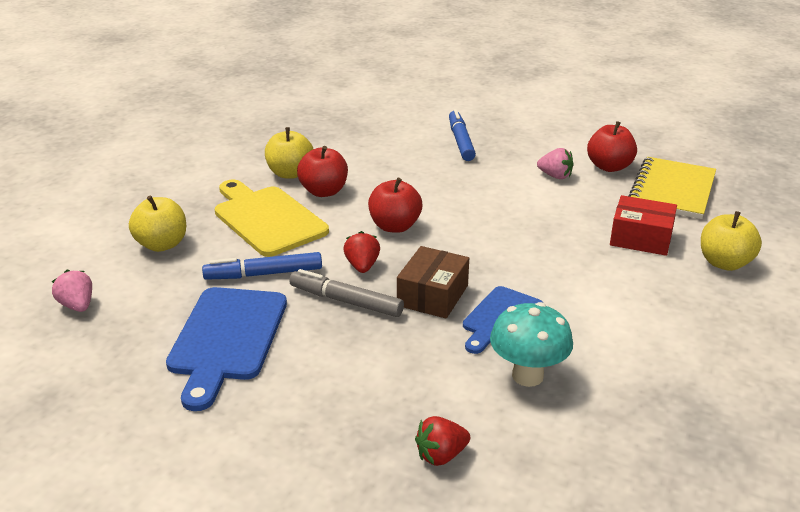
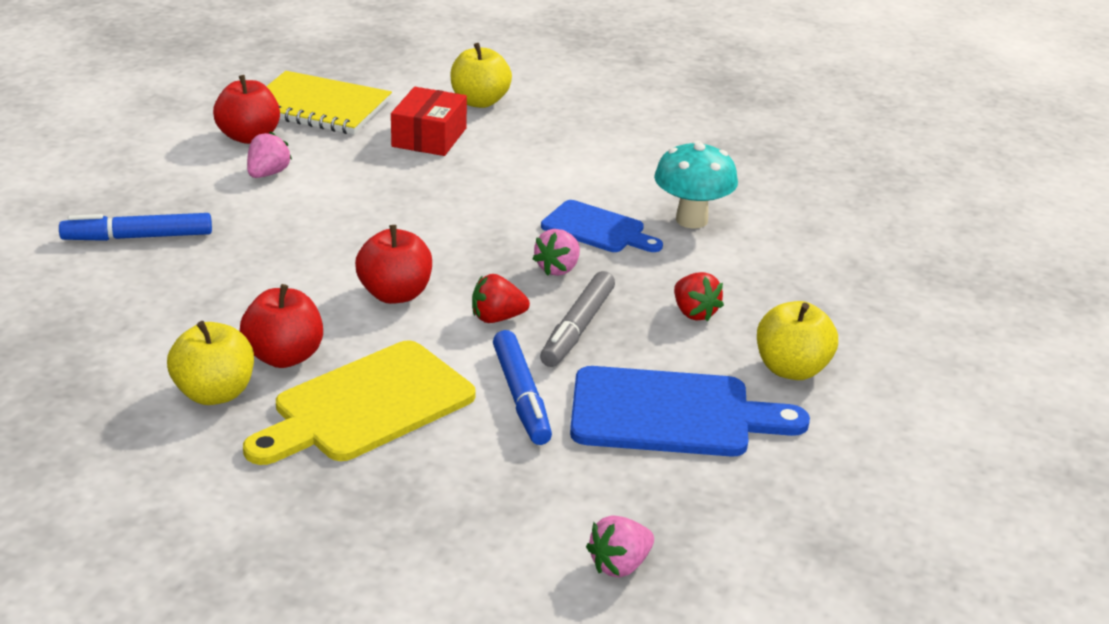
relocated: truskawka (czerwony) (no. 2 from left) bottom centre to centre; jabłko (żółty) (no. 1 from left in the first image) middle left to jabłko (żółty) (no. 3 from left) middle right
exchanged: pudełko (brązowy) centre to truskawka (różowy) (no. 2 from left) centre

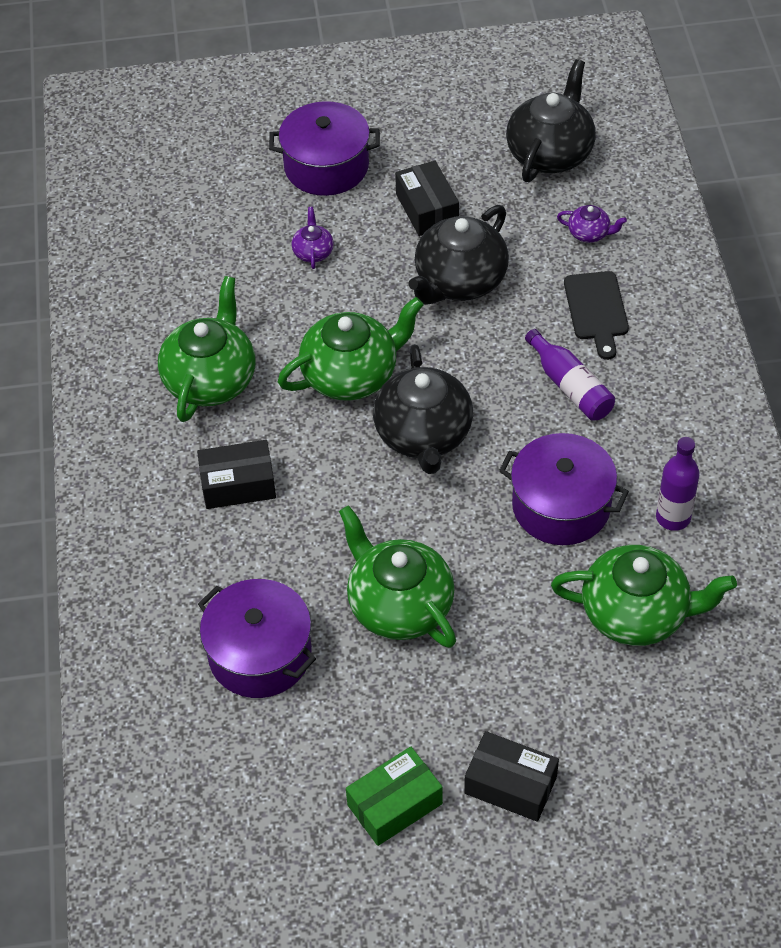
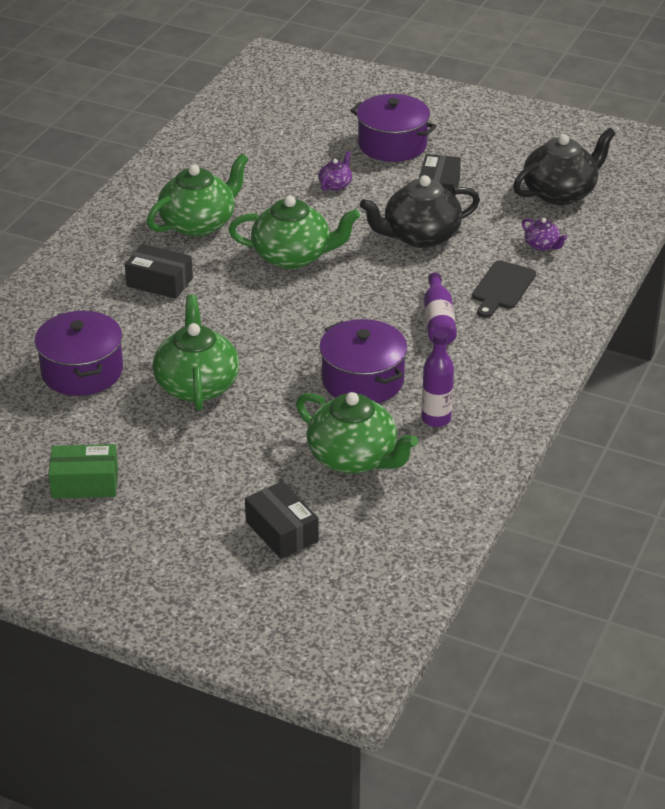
missing: imbryk (czarny) (no. 1 from left) centre
relocated: pudełko (czarny) (no. 3 from left in the first image) bottom centre to pudełko (czarny) (no. 2 from left) centre

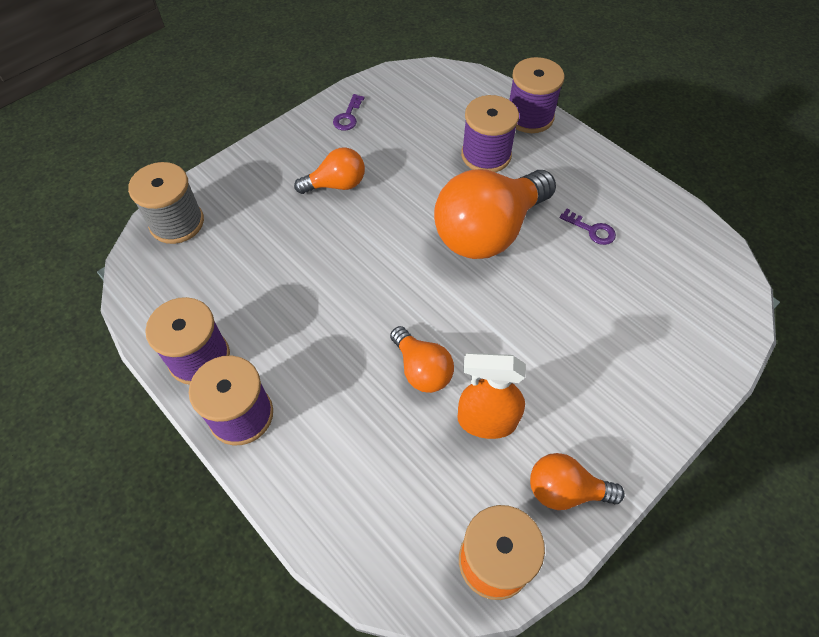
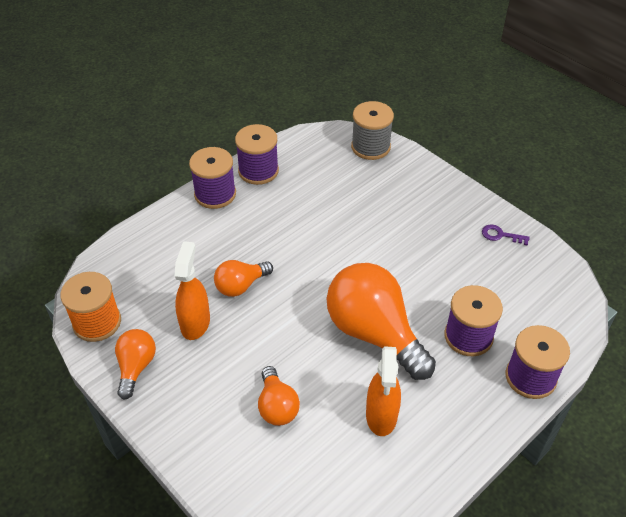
relocated: żarówka (pomarańczowy) (no. 1 from left in the first image) top centre to żarówka (pomarańczowy) (no. 3 from left) bottom centre
exchanged: klucz (fioletowy) (no. 2 from left) middle right to spryskiwacz (pomarańczowy) (no. 2 from left) bottom centre

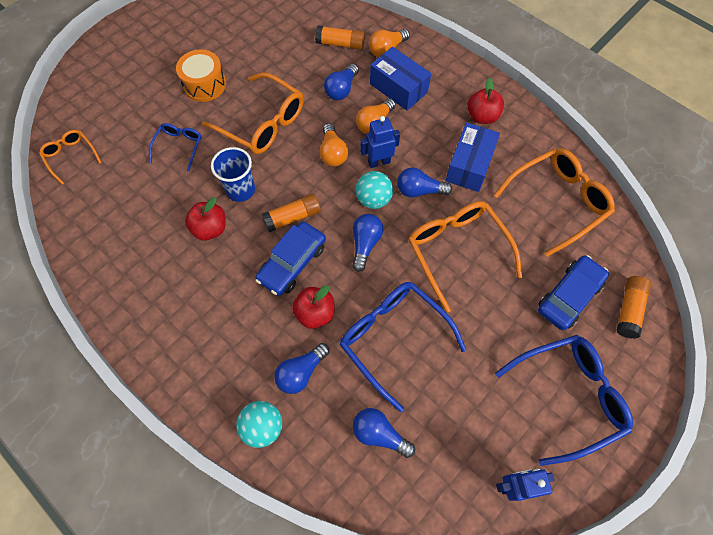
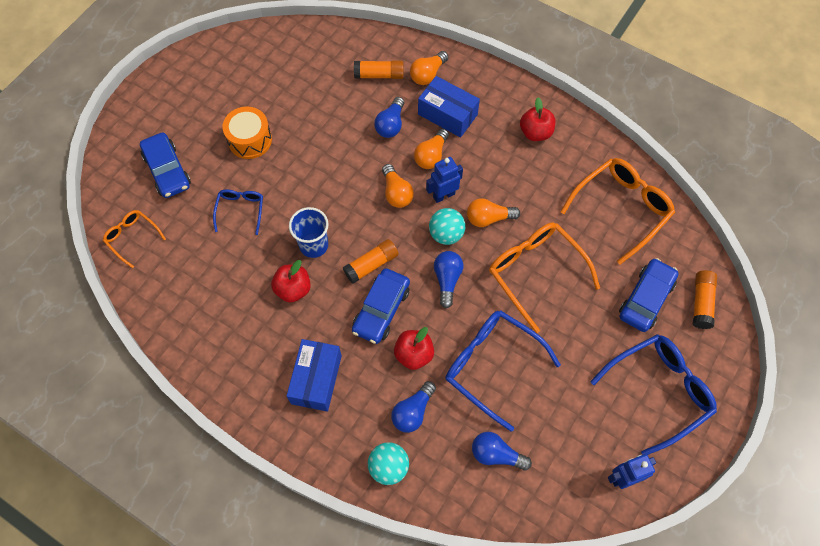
missing: okulary (pomarańczowy) (no. 2 from left) top centre
appeared: samochód (niebieski) (no. 1 from left) top left
relocated: pudełko (niebieski) (no. 2 from left in the first image) top centre to pudełko (niebieski) (no. 1 from left) bottom centre
colour: żarówka (niebieski) (no. 5 from left) centre to żarówka (pomarańczowy) (no. 4 from left) centre

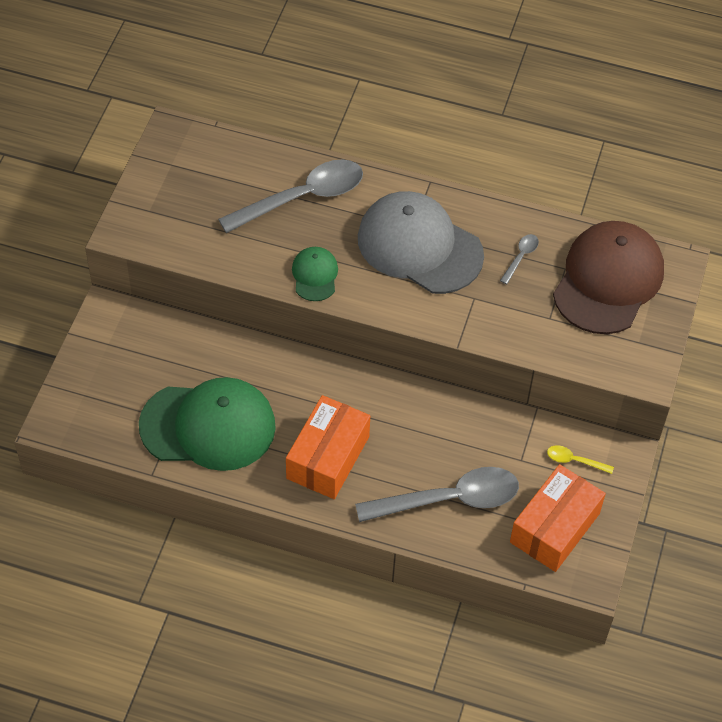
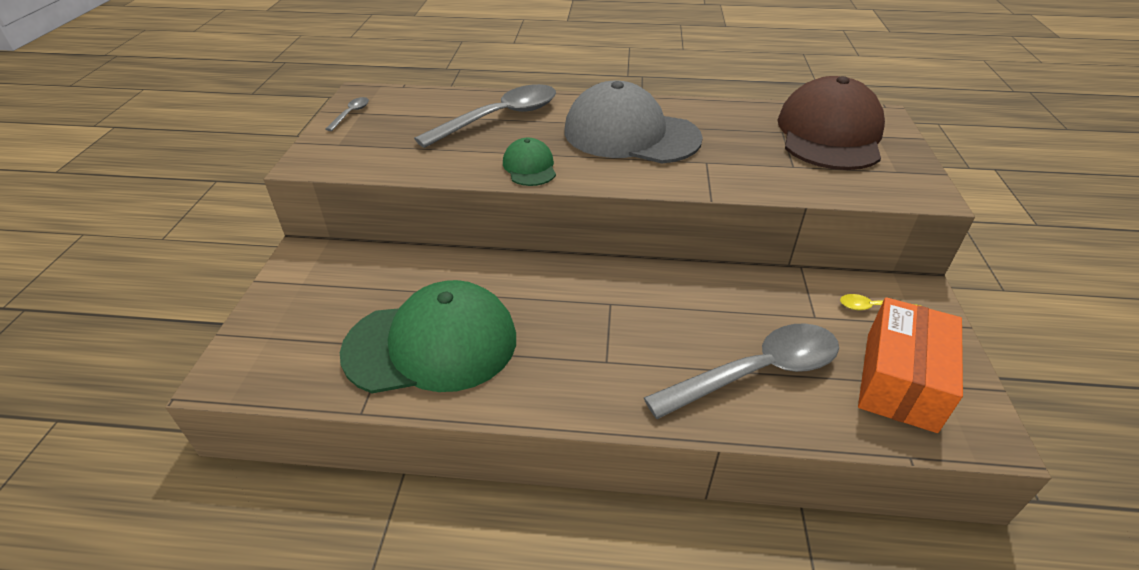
missing: pudełko (pomarańczowy) (no. 1 from left) centre
relocated: łyżka (szary) (no. 3 from left in the first image) middle right to łyżka (szary) (no. 1 from left) top left

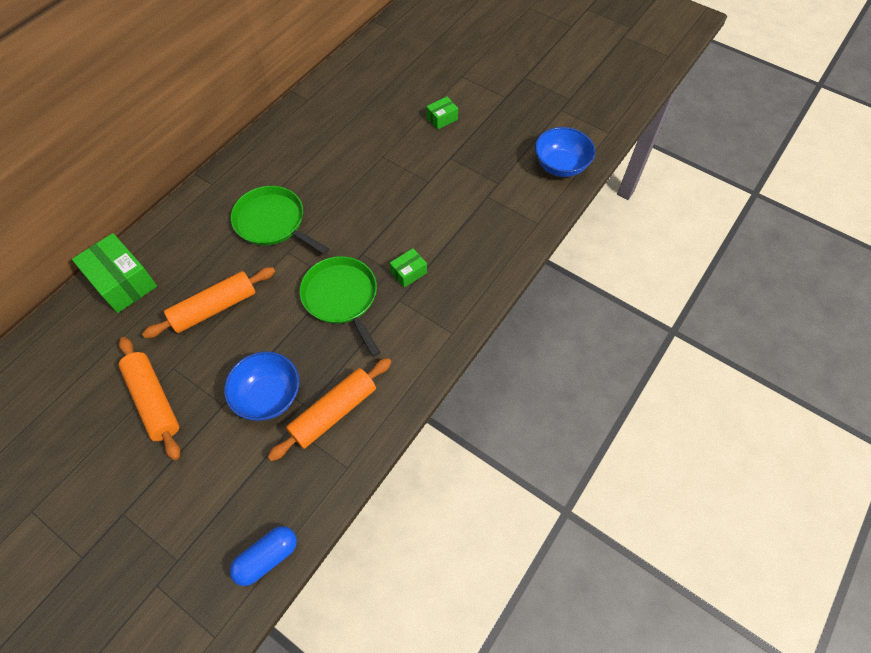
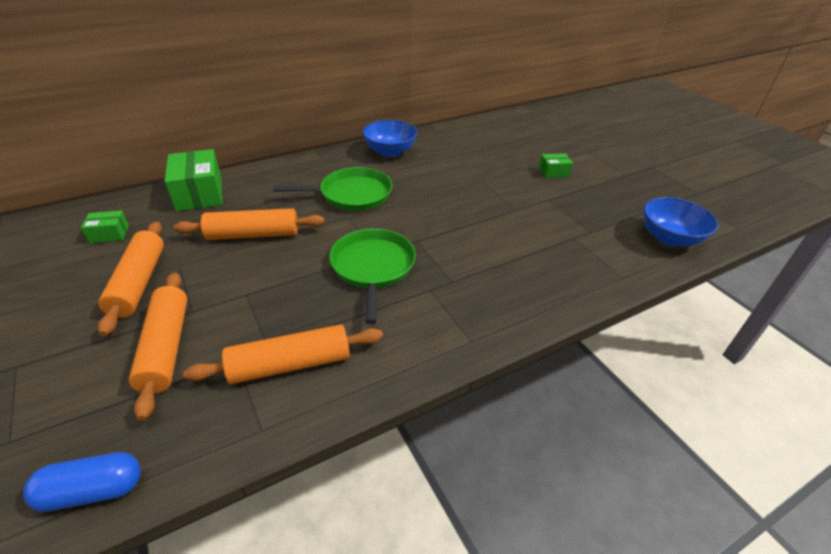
appeared: wałek do ciasta (pomarańczowy) (no. 2 from left) middle left
relocated: pudełko (zielony) (no. 2 from left in the first image) centre to pudełko (zielony) (no. 1 from left) middle left; miska (niebieski) (no. 1 from left) middle left to top centre
spun: patelnia (zielony) (no. 1 from left) middle left = centre 105 degrees clockwise

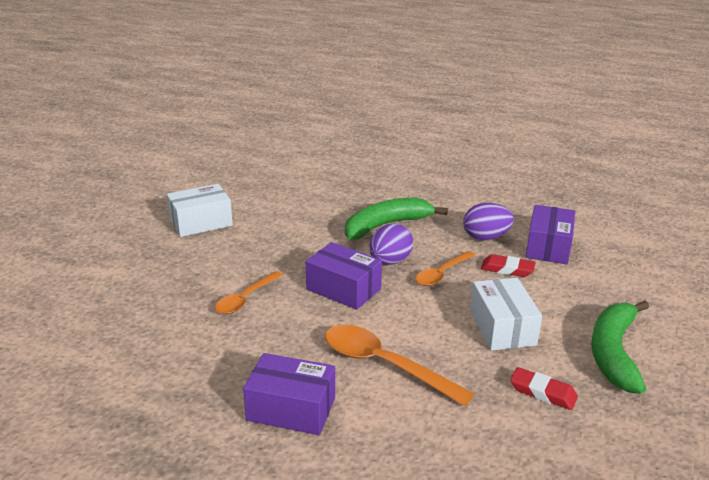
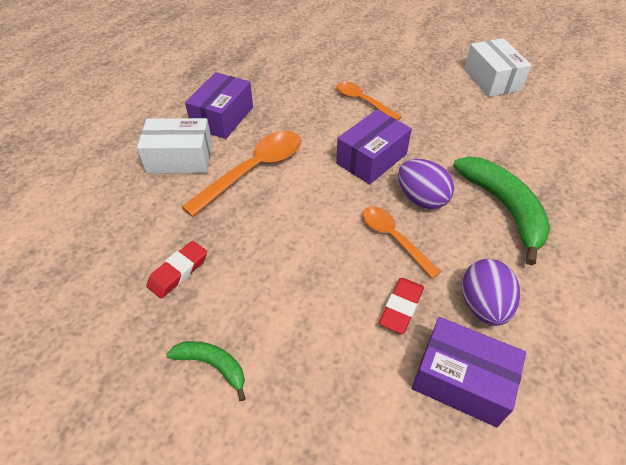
relocated: pudełko (biały) (no. 2 from left in the first image) middle right to pudełko (biały) (no. 1 from left) top left
size: banan (zielony) (no. 2 from left in the first image) bottom right = bottom left x0.53

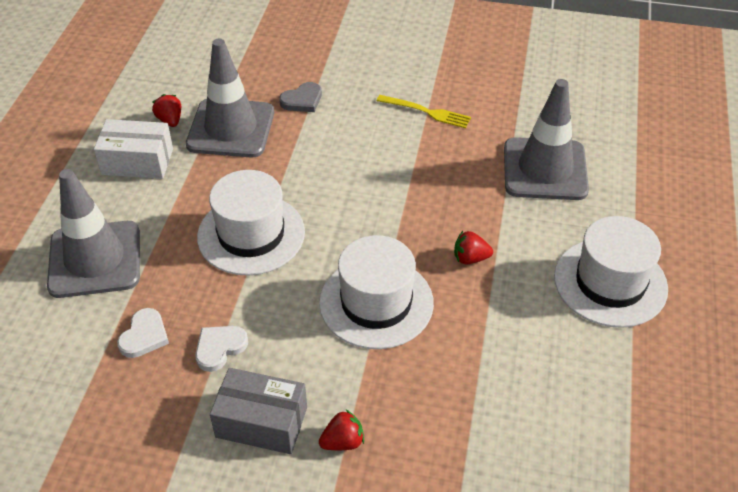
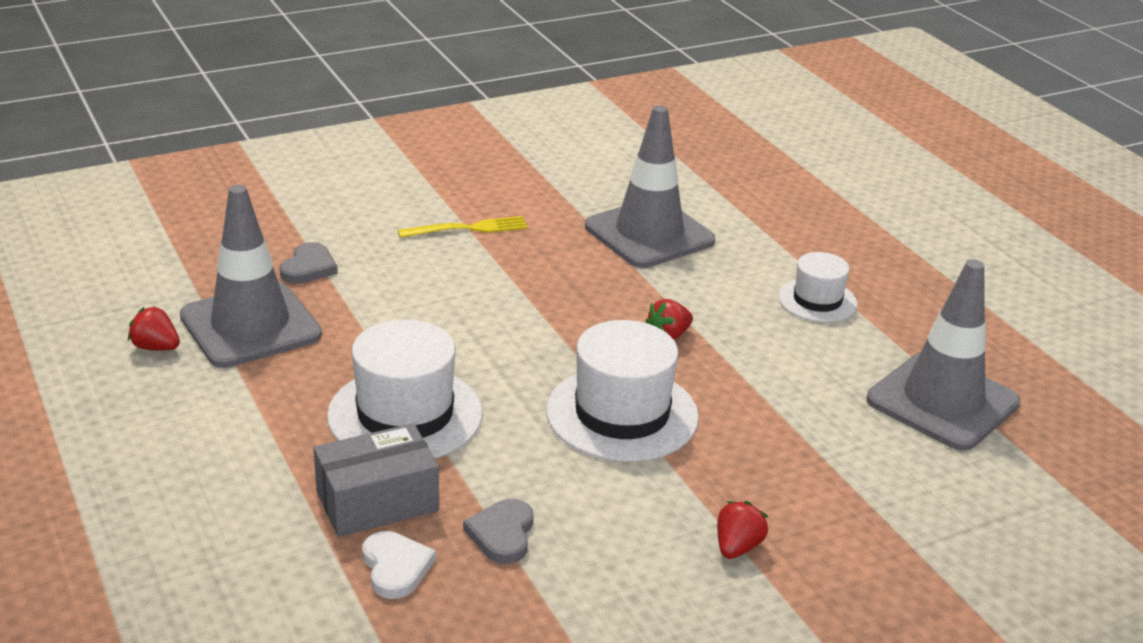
missing: pudełko (biały) top left
relocated: pudełko (szary) bottom centre to bottom left; pachołek (szary) (no. 1 from left in the first image) middle left to pachołek (szary) (no. 3 from left) middle right
colour: serce (biały) (no. 2 from left) bottom left to serce (szary) (no. 2 from left) bottom centre
size: kapelusz (biały) (no. 3 from left) middle right = middle right x0.58

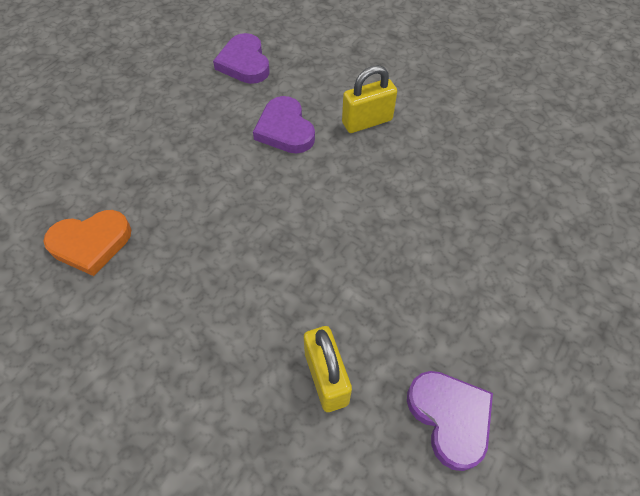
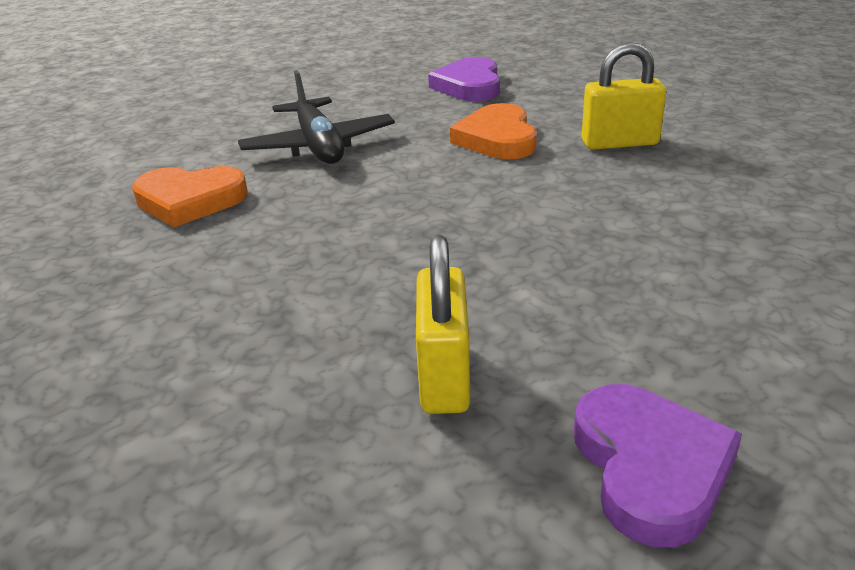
appeared: samolot (czarny) top centre
colour: serce (fioletowy) (no. 2 from left) top centre to serce (pomarańczowy) (no. 2 from left) top centre

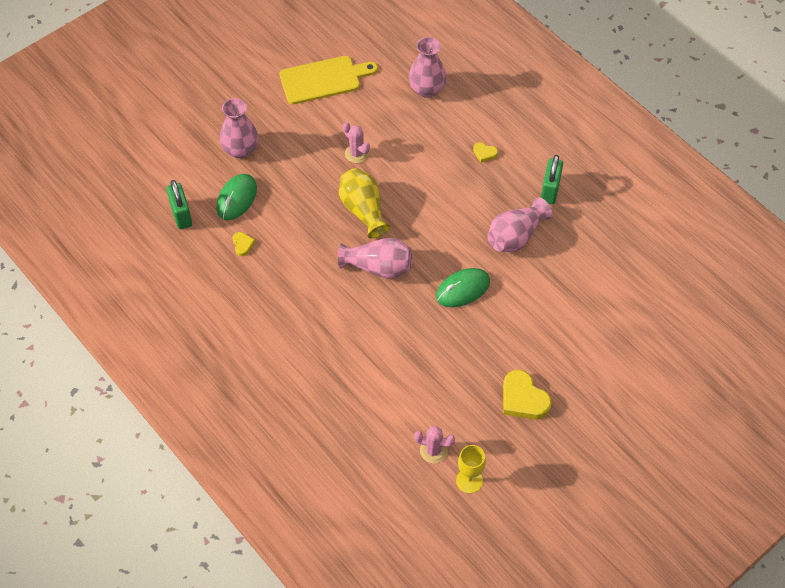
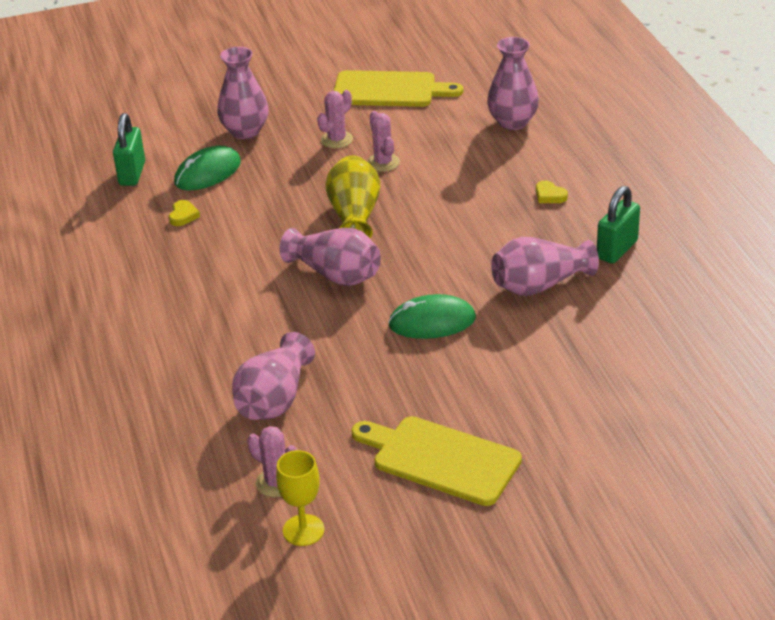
appeared: wazon (różowy) (no. 2 from left) centre; kaktus (różowy) (no. 2 from left) top centre
exchanged: serce (żółty) (no. 3 from left) bottom right to deska do krojenia (żółty) (no. 2 from left) bottom centre

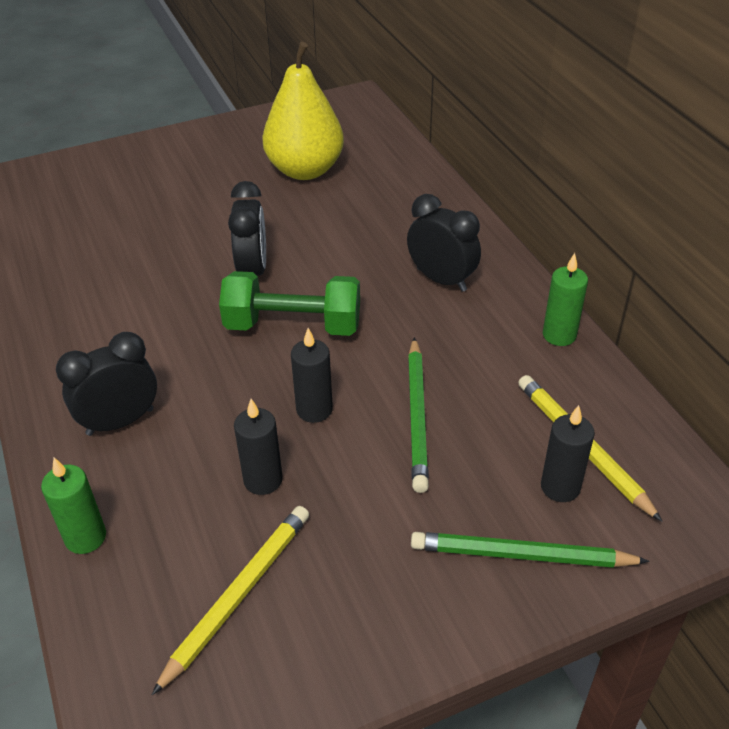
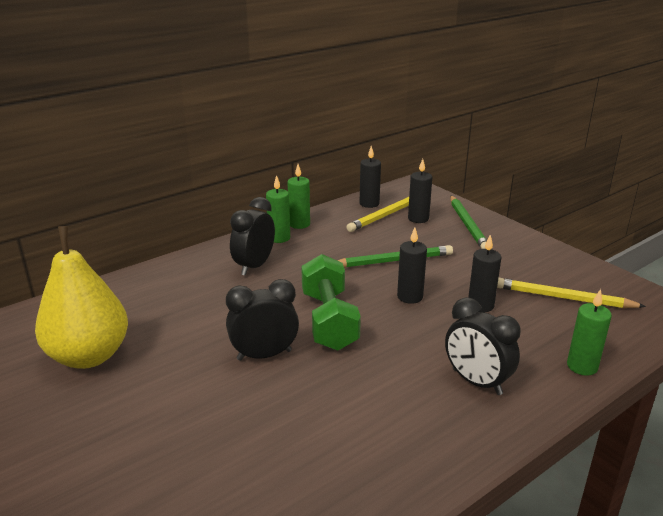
appeared: świeca (zielony) (no. 1 from left) centre; świeca (czarny) (no. 1 from left) centre

